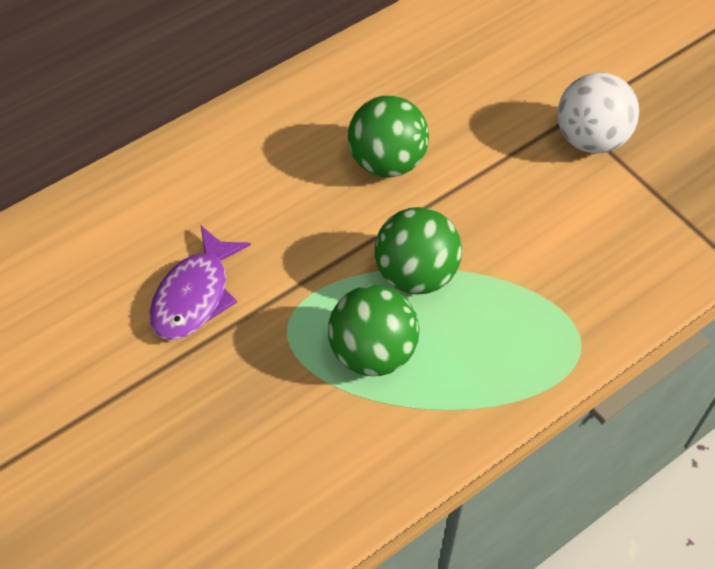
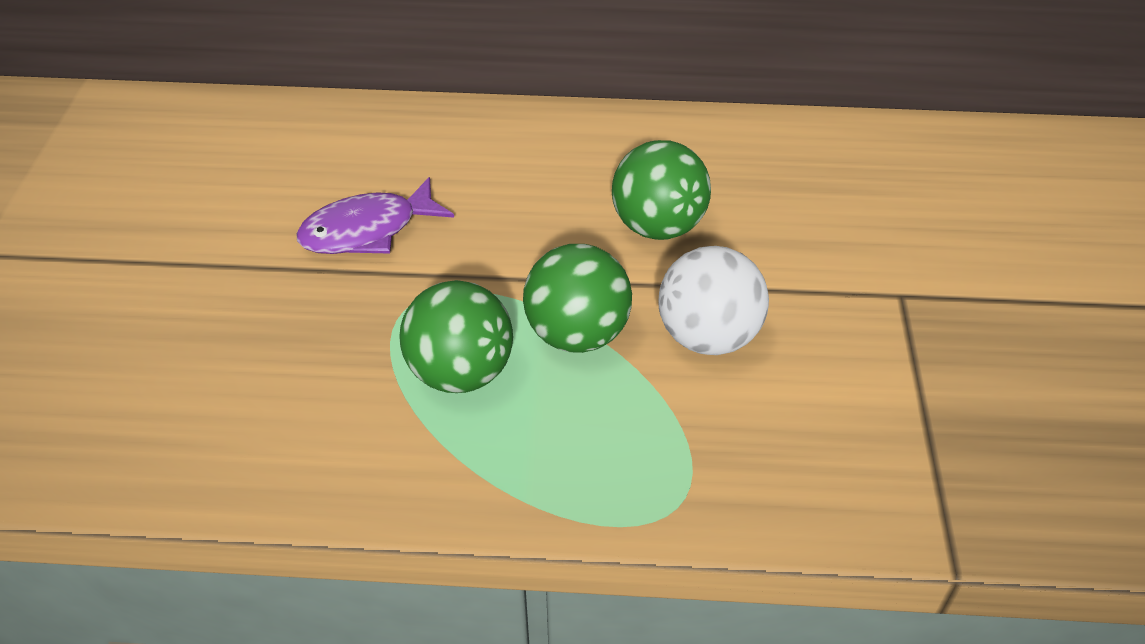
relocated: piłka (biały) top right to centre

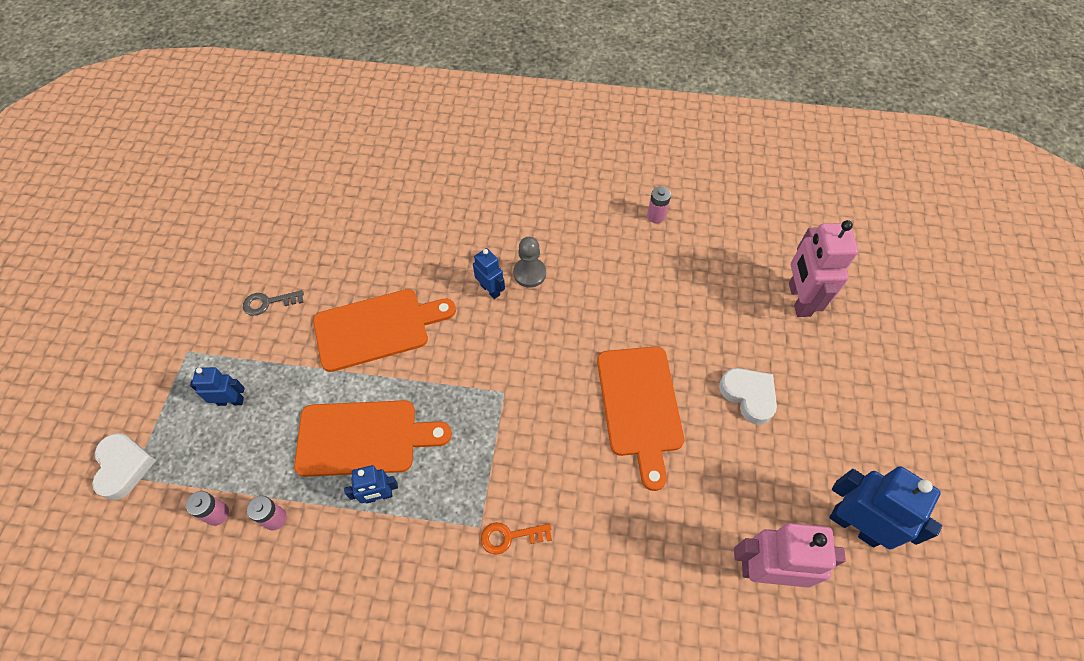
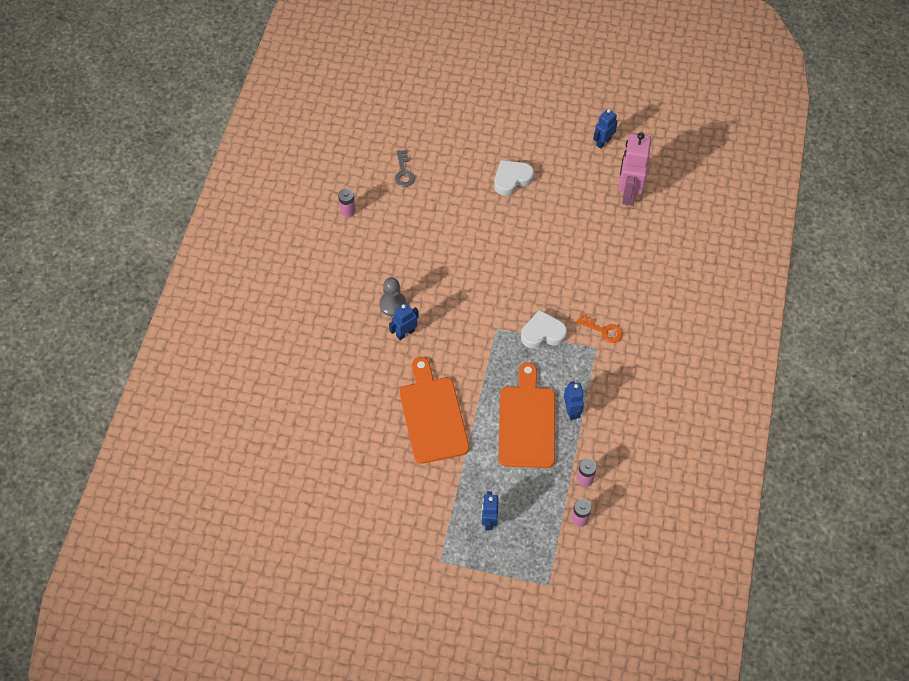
missing: deska do krojenia (pomarańczowy) (no. 3 from left) centre; robot (różowy) (no. 2 from left) middle right
relocated: klucz (szary) middle left to top centre; serce (biały) (no. 1 from left in the first image) bottom left to serce (biały) (no. 2 from left) centre
spun: klucz (pomarańczowy) bottom centre = centre 60 degrees counterclockwise
size: robot (niebieski) (no. 4 from left) bottom right = top centre x0.55

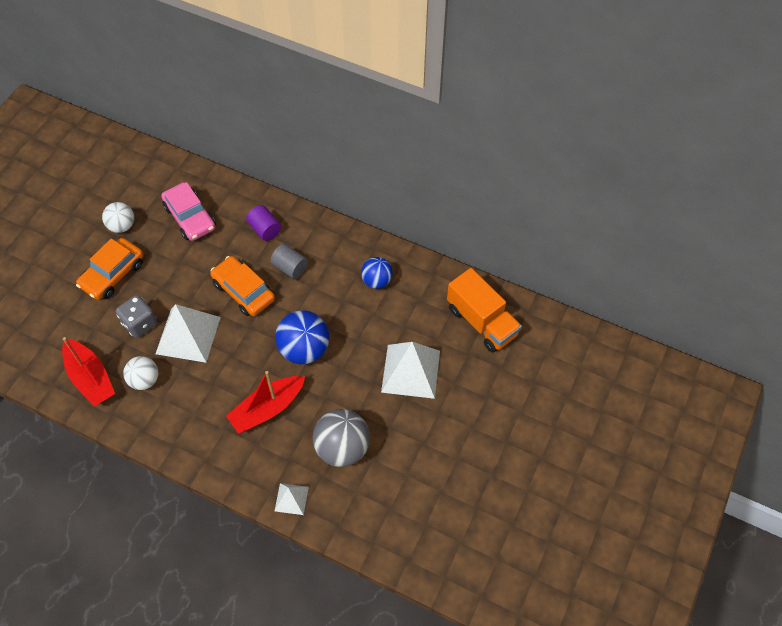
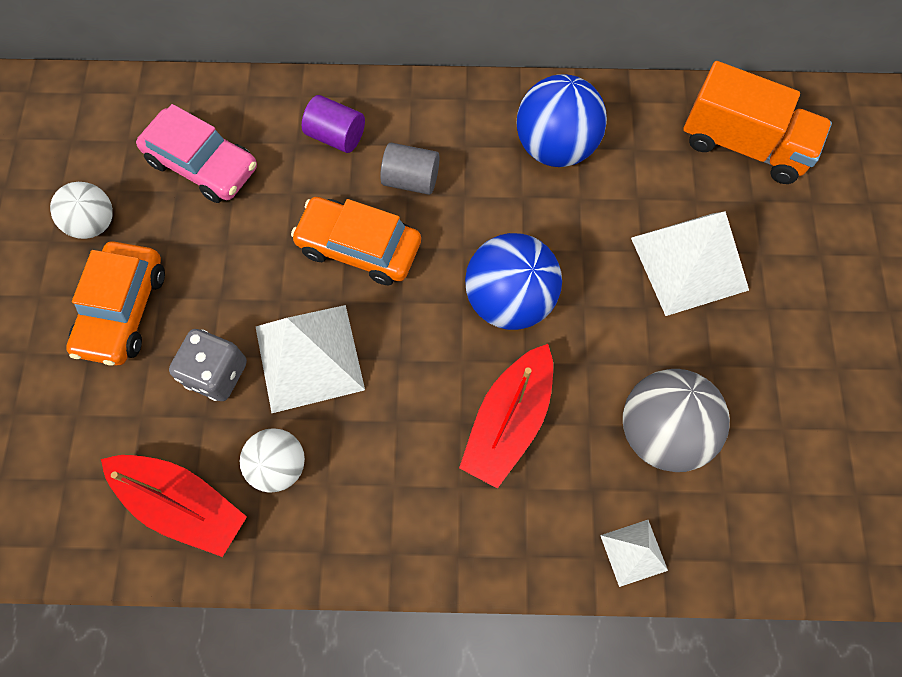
size: piłka (niebieski) (no. 2 from left) centre = top centre x1.61

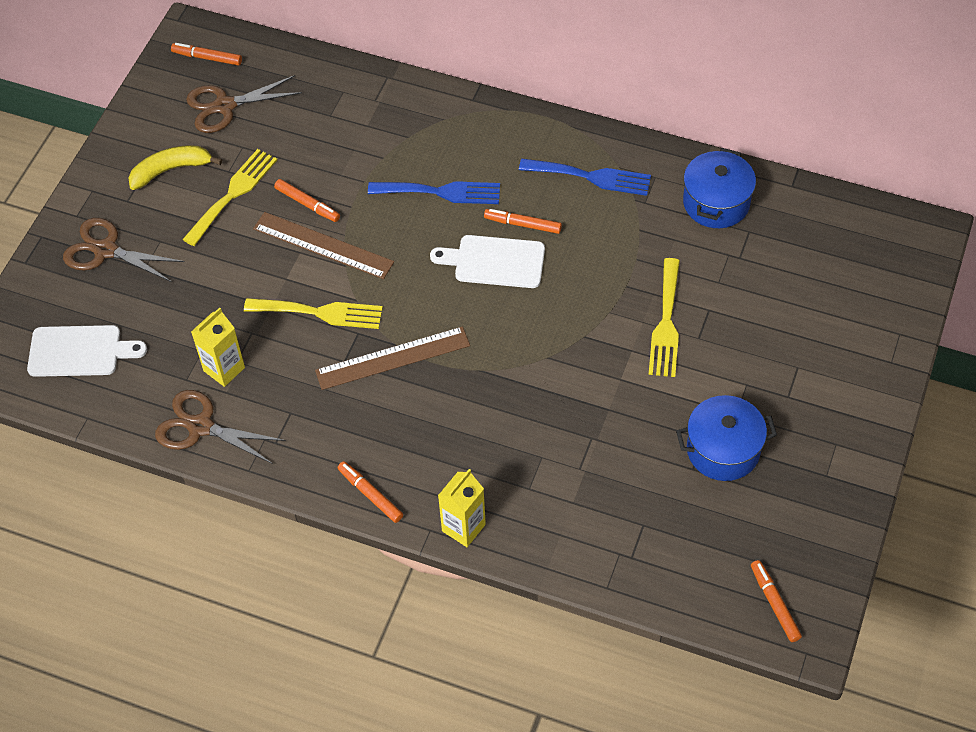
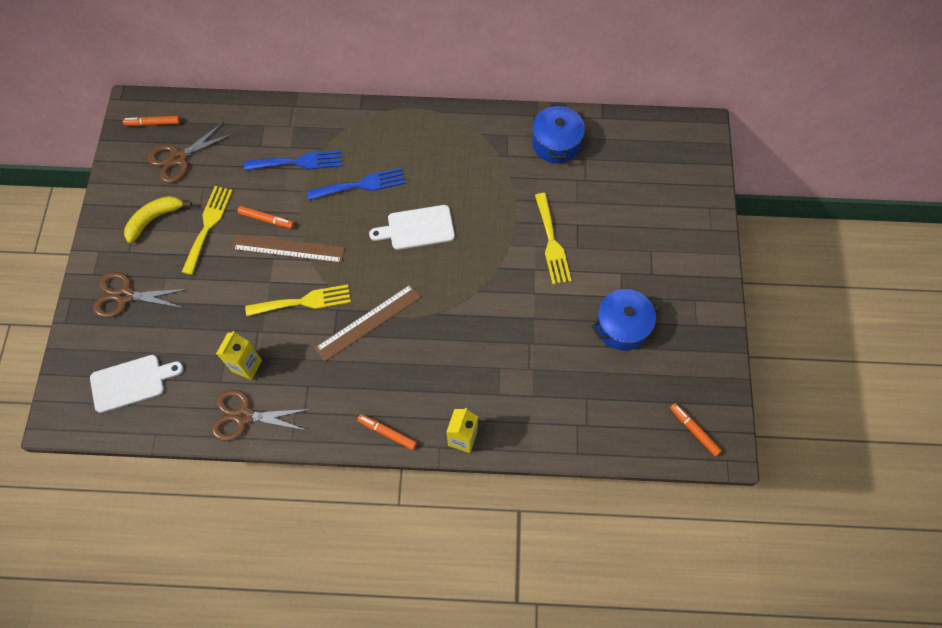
missing: flamaster (pomarańczowy) (no. 4 from left) top centre
relocated: widelec (niebieski) (no. 2 from left in the first image) top centre to widelec (niebieski) (no. 1 from left) top left

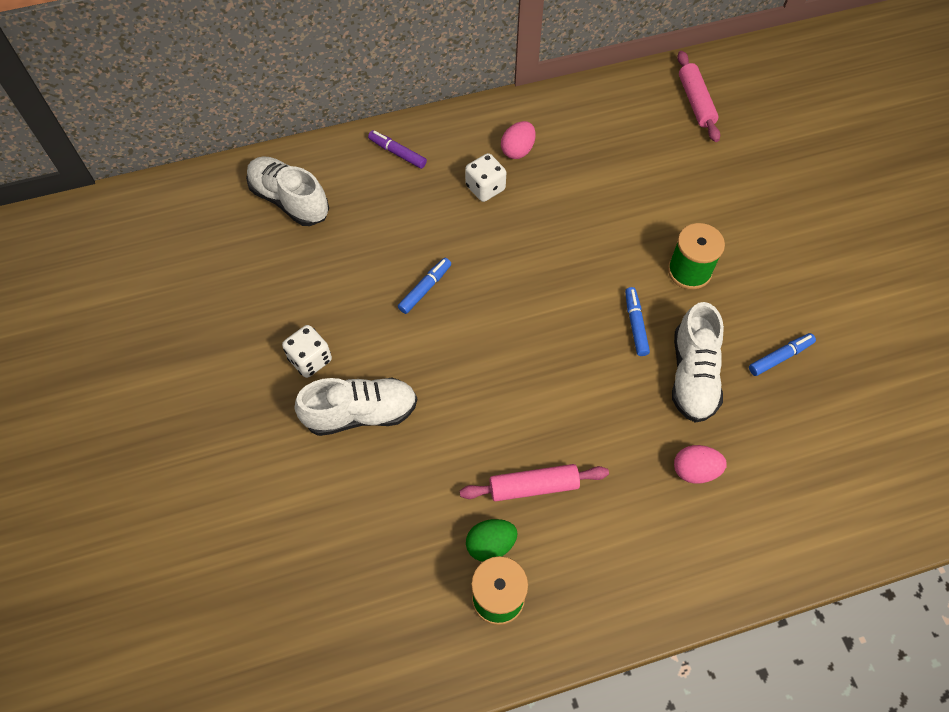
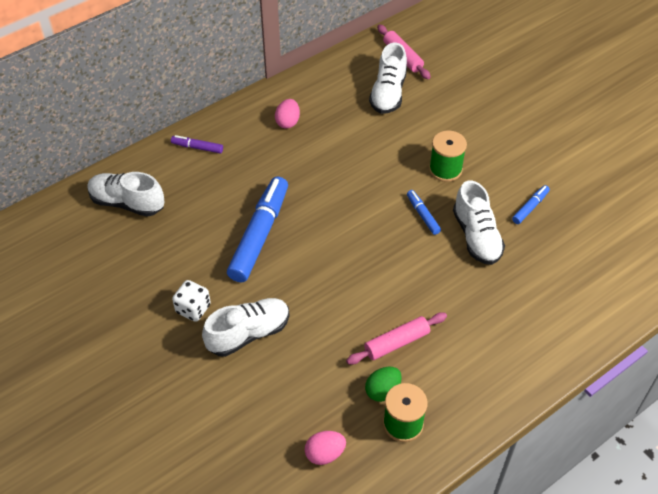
missing: kostka do gry (biały) (no. 2 from left) top centre
appeared: but (biały) (no. 3 from left) top centre
relocated: jajko (różowy) (no. 2 from left) middle right to bottom centre
size: flamaster (niebieski) (no. 1 from left) centre = centre x2.20

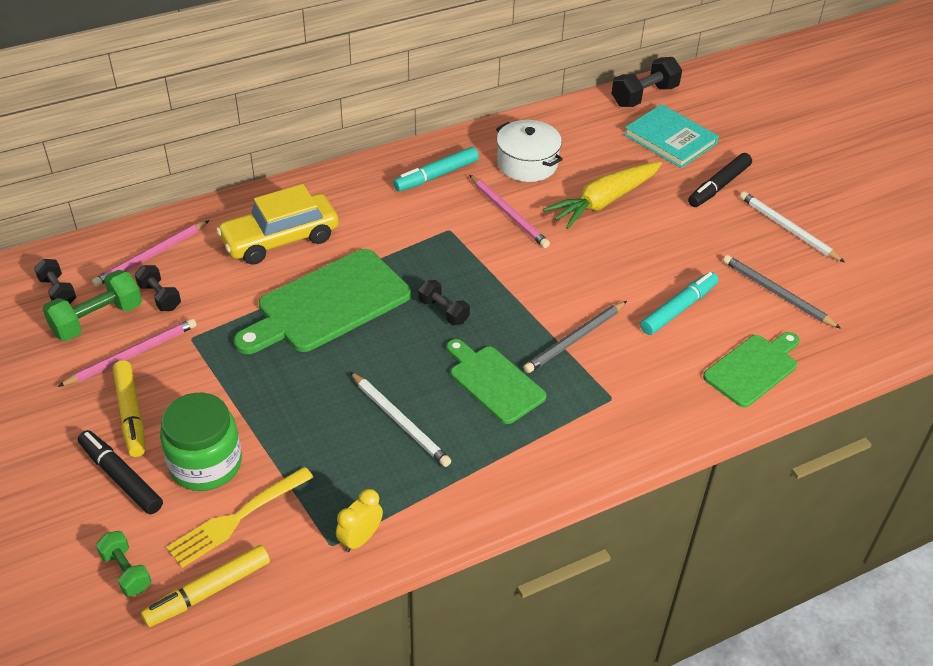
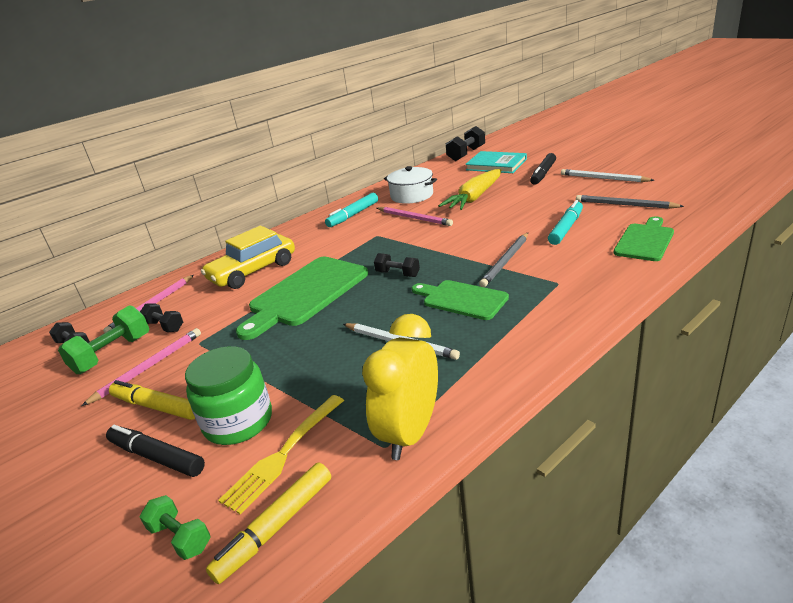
spun: flamaster (żółty) (no. 1 from left) middle left = middle left 150 degrees clockwise
size: budzik (żółty) bottom centre = centre x1.94

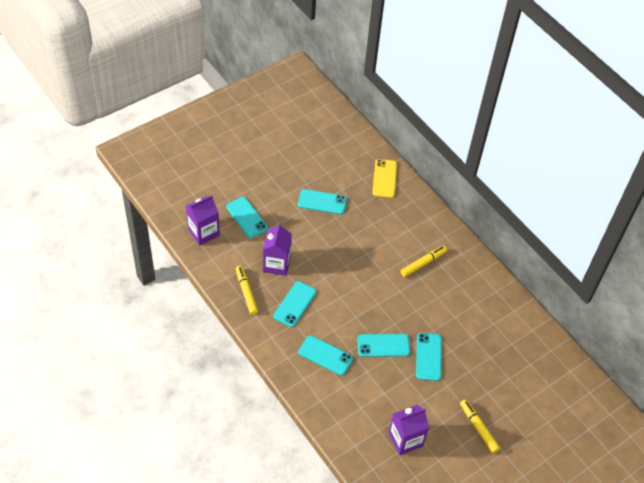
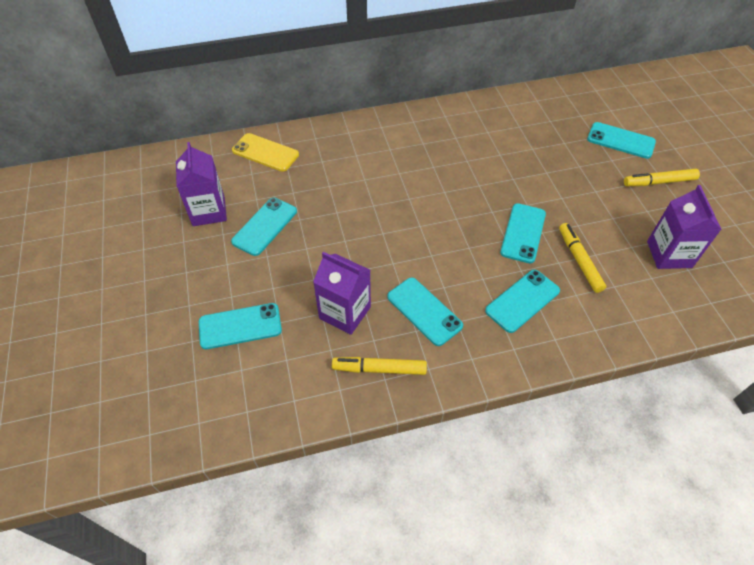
relocated: karton mleka (fioletowy) (no. 1 from left) middle left to top left; flamaster (żółty) (no. 2 from left) centre to middle right; telefon (turkusowy) (no. 6 from left) bottom centre to top right

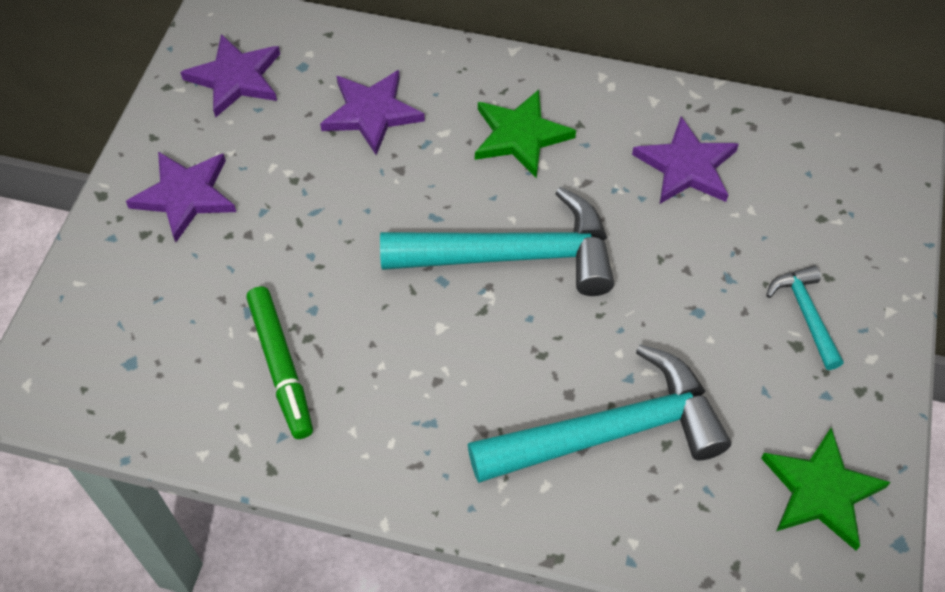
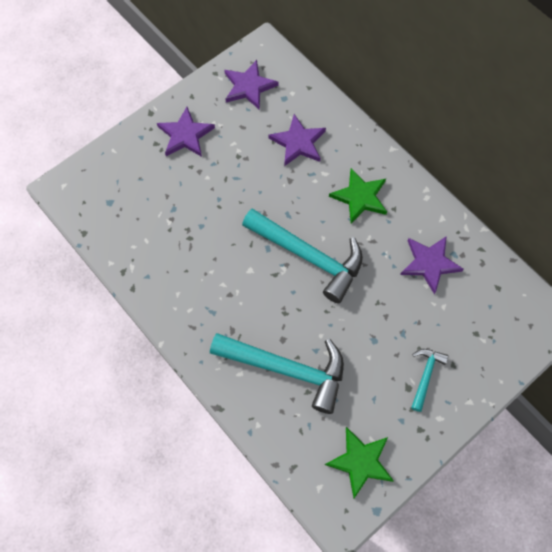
missing: flamaster (zielony) middle left

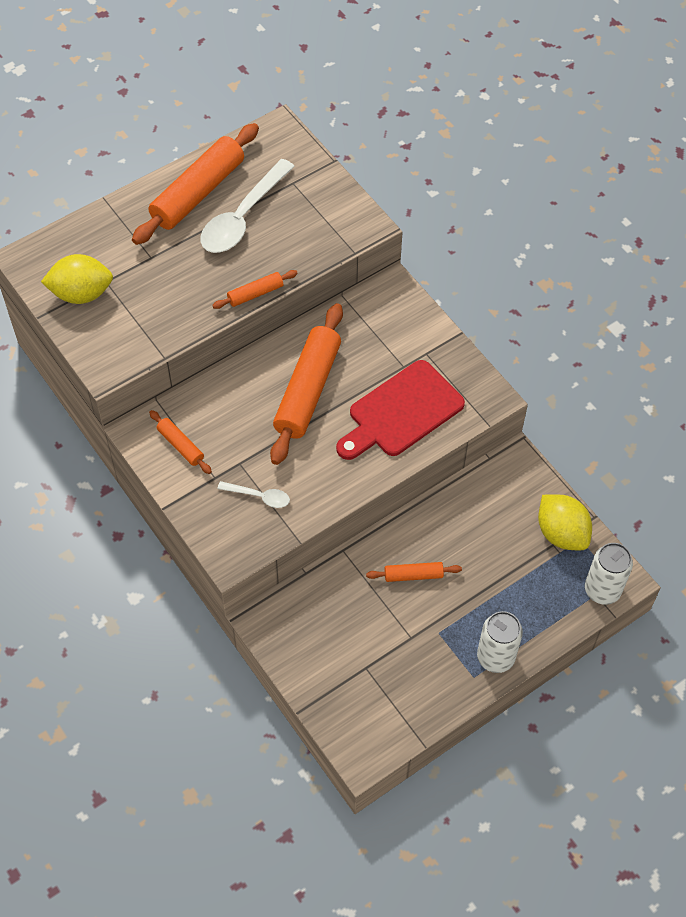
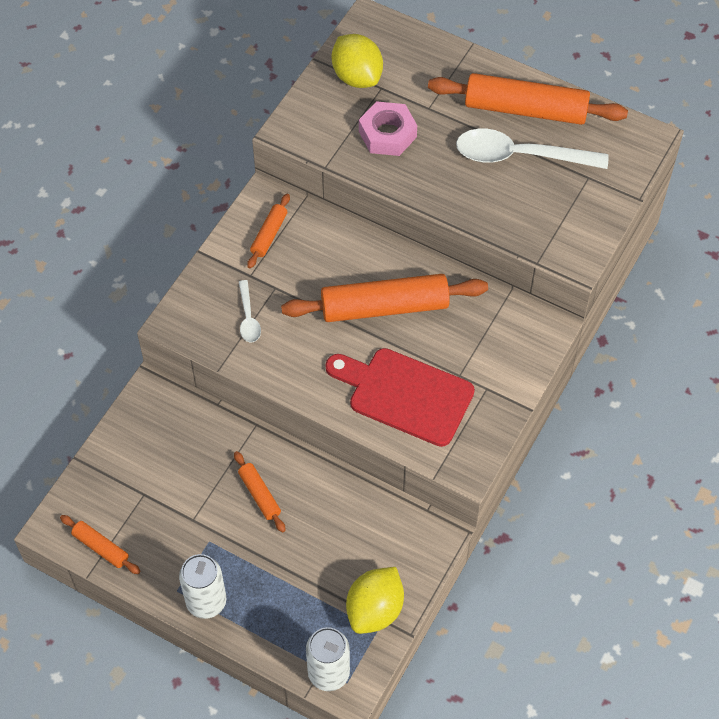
appeared: nakrętka (różowy) top centre
relocated: wałek do ciasta (pomarańczowy) (no. 3 from left in the first image) top centre to wałek do ciasta (pomarańczowy) (no. 1 from left) bottom left

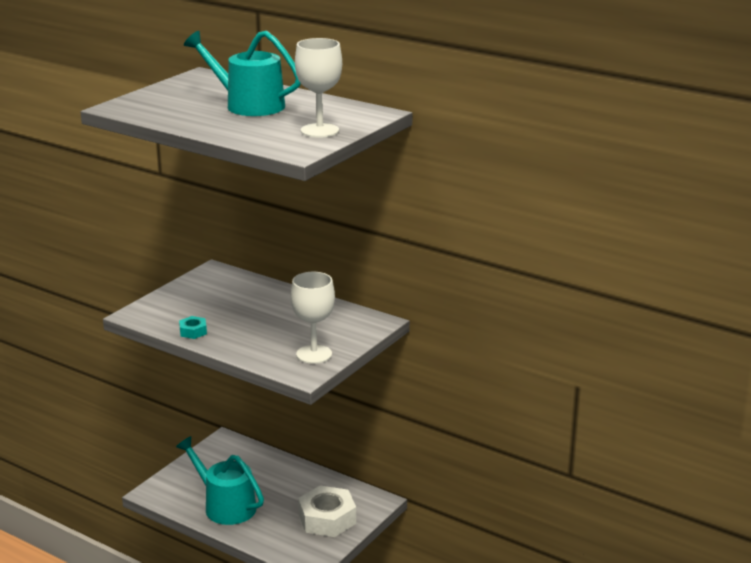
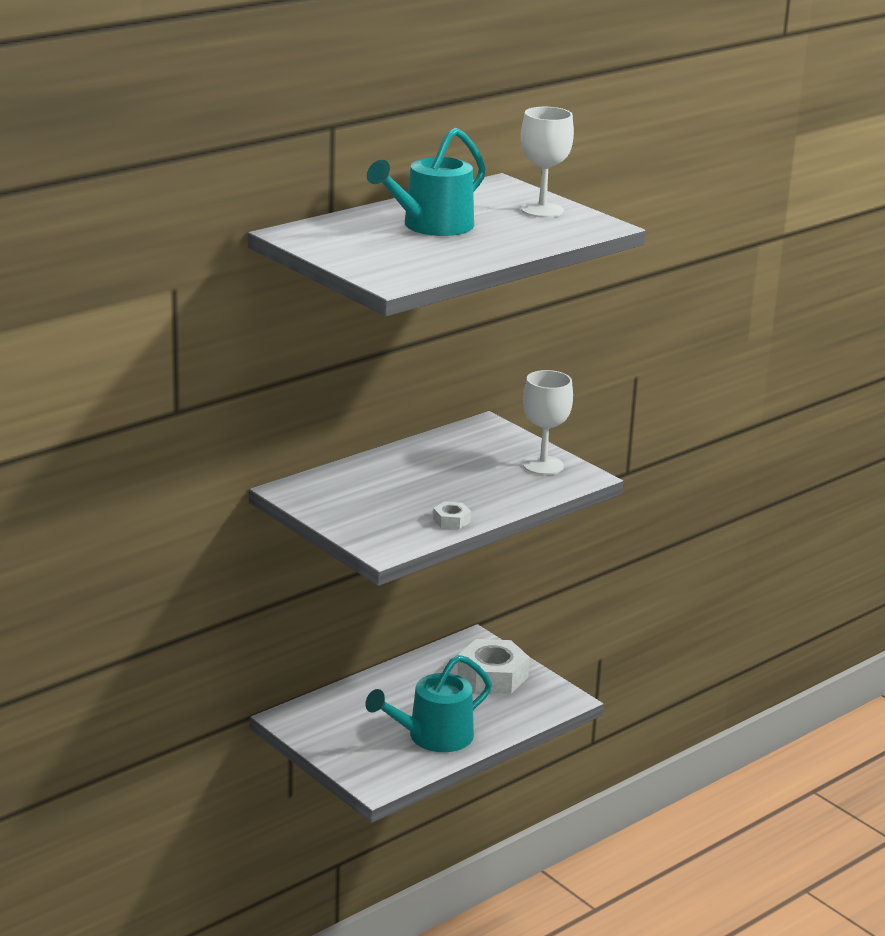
colour: nakrętka (turkusowy) middle left to nakrętka (biały) (no. 1 from left) centre

